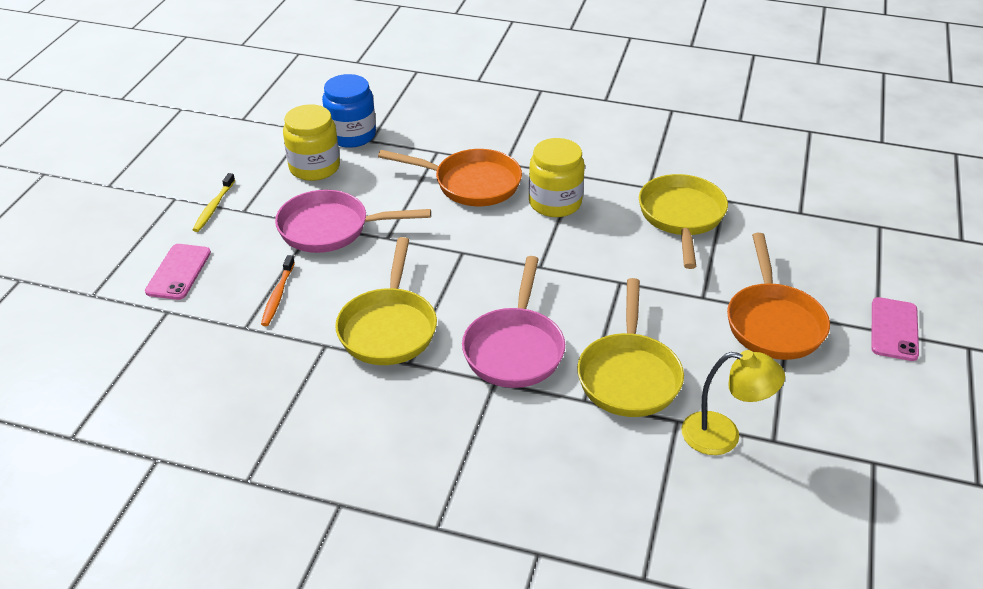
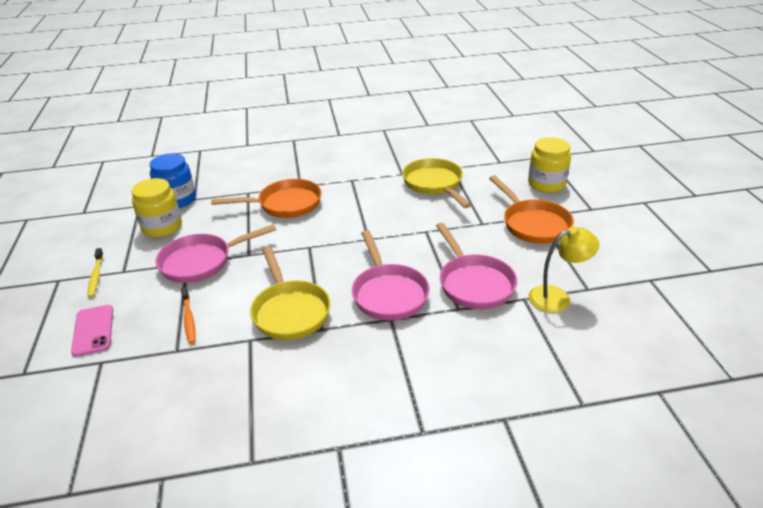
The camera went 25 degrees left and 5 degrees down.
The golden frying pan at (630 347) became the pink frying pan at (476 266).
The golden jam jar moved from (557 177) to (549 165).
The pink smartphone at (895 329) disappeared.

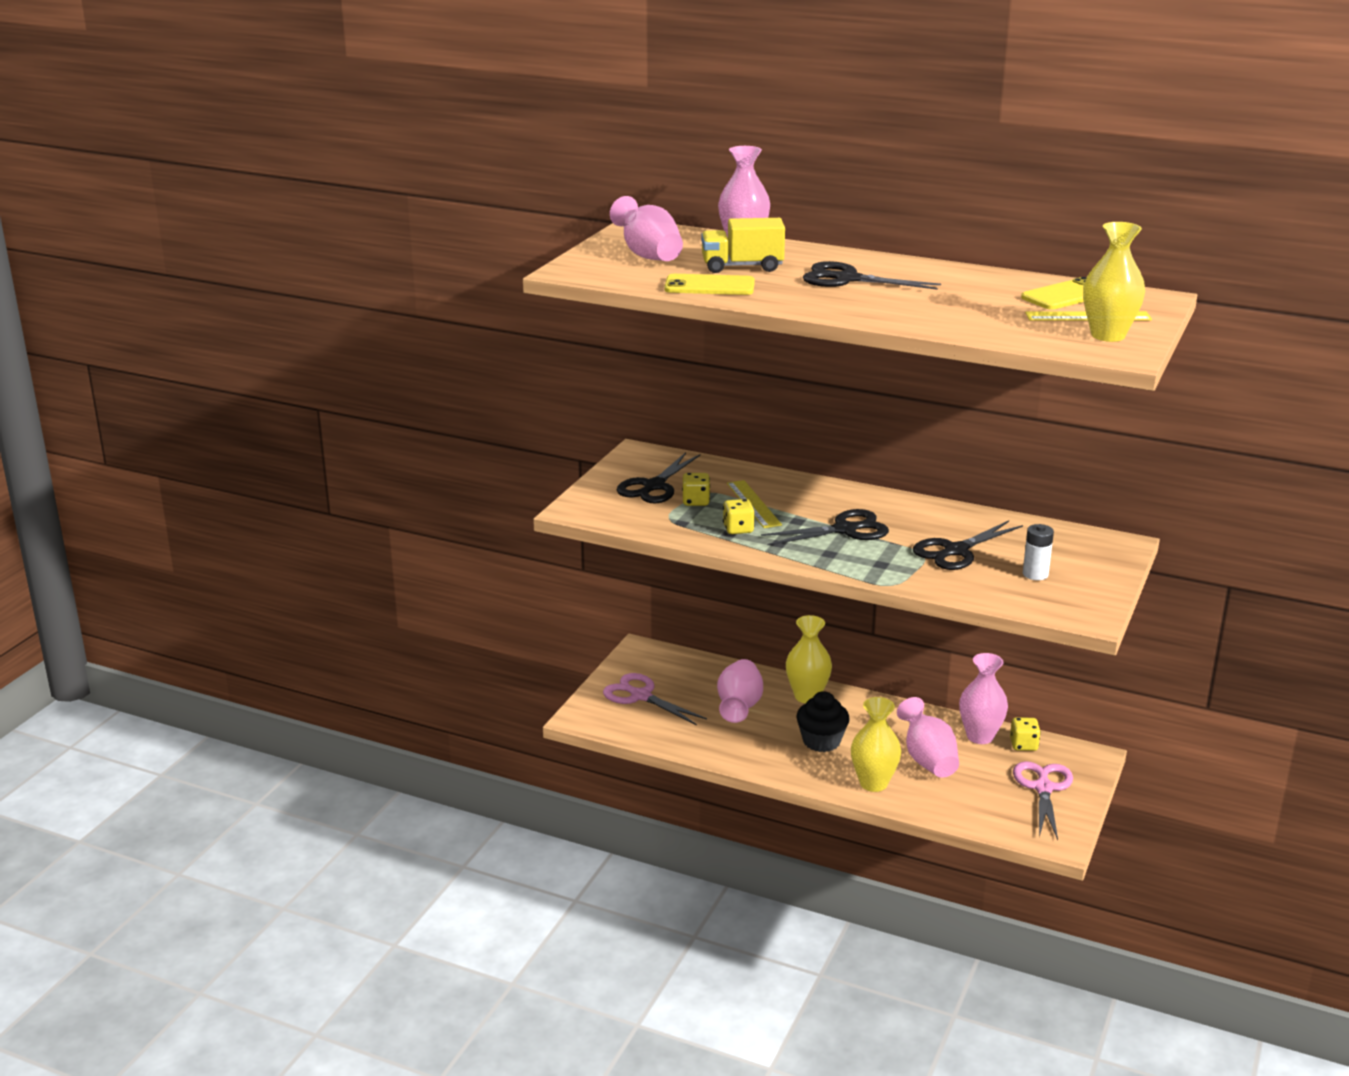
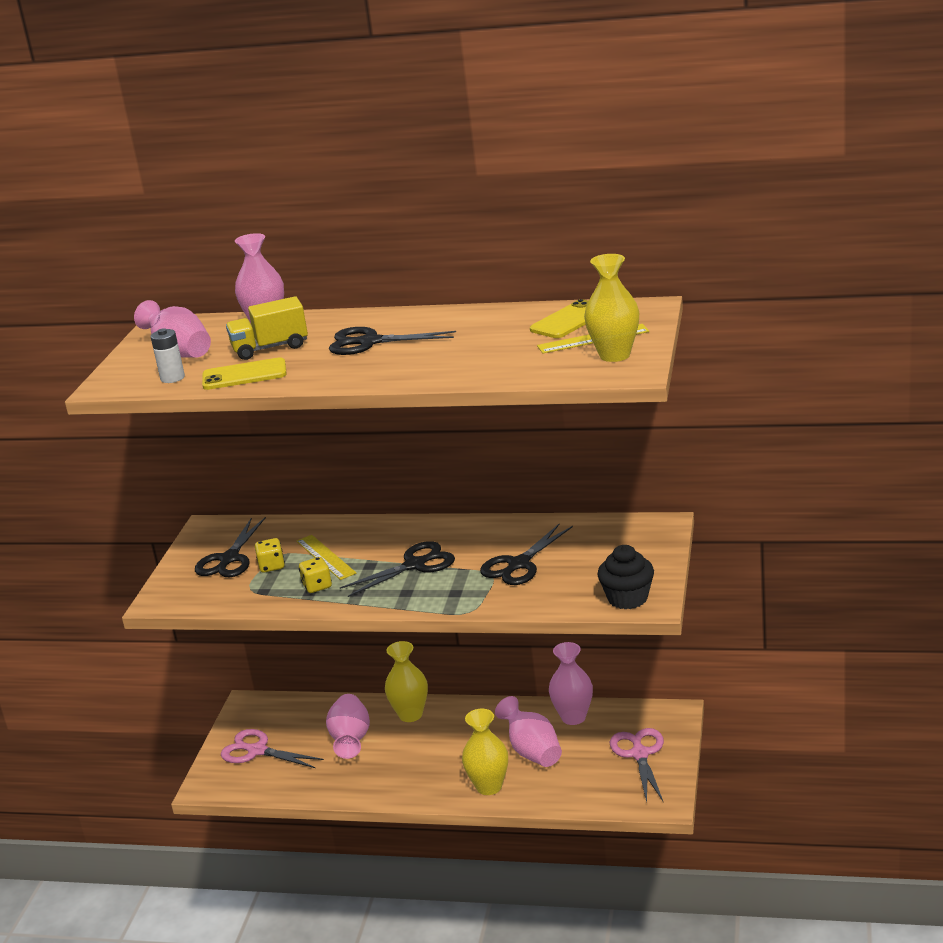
The camera went 10 degrees left and 0 degrees up.
The white battery moved from (1038 552) to (167 355).
The jet-black fairy cake moved from (823 721) to (625 577).
The golden dice at (1025 734) disappeared.

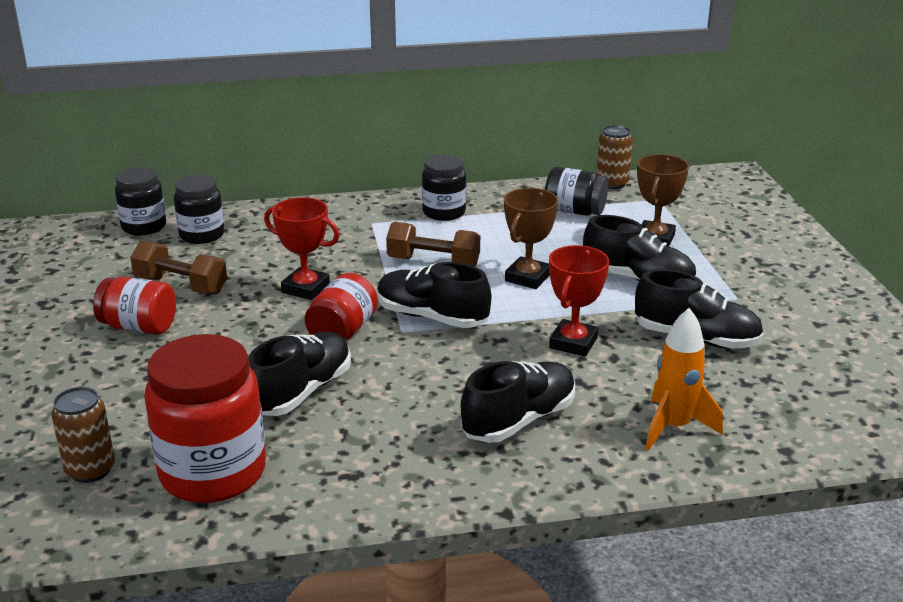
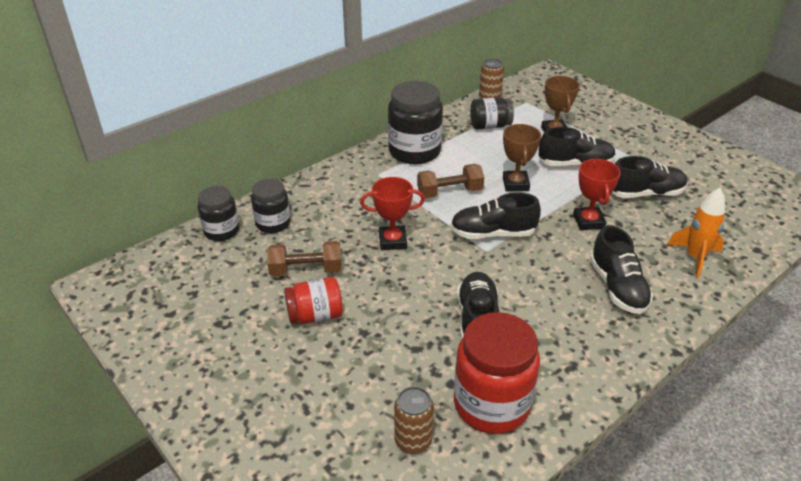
The camera went 30 degrees left and 10 degrees up.
The jet-black jam jar at (444 187) changed to 1.70 times the size.
The jet-black sneaker at (518 402) turned 150 degrees clockwise.
The red jam jar at (341 306) disappeared.

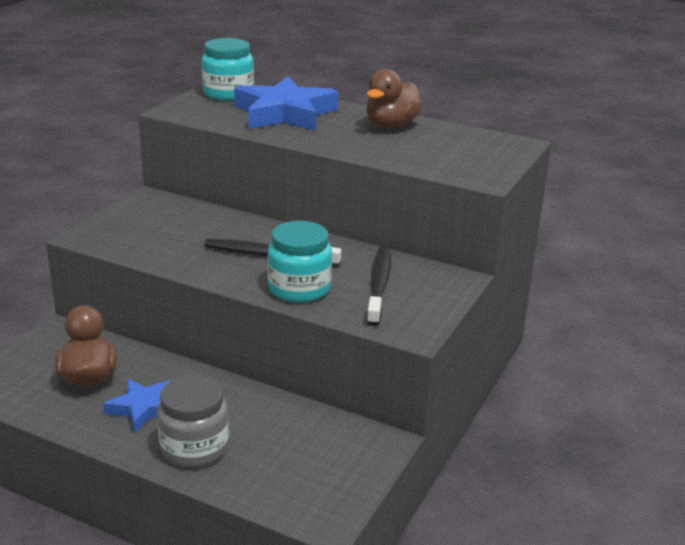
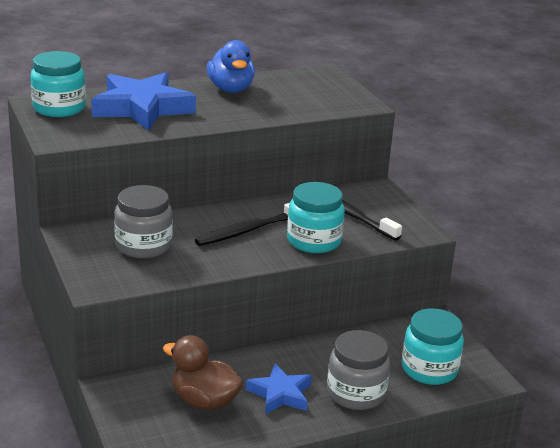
The camera went 50 degrees left and 0 degrees up.
The grey jam jar at (143 222) appeared.
The brown rubber duck at (394 99) became the cobalt rubber duck at (231 66).
The turquoise jam jar at (433 346) appeared.

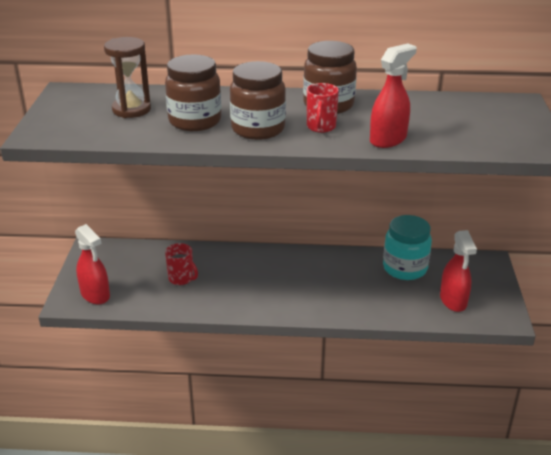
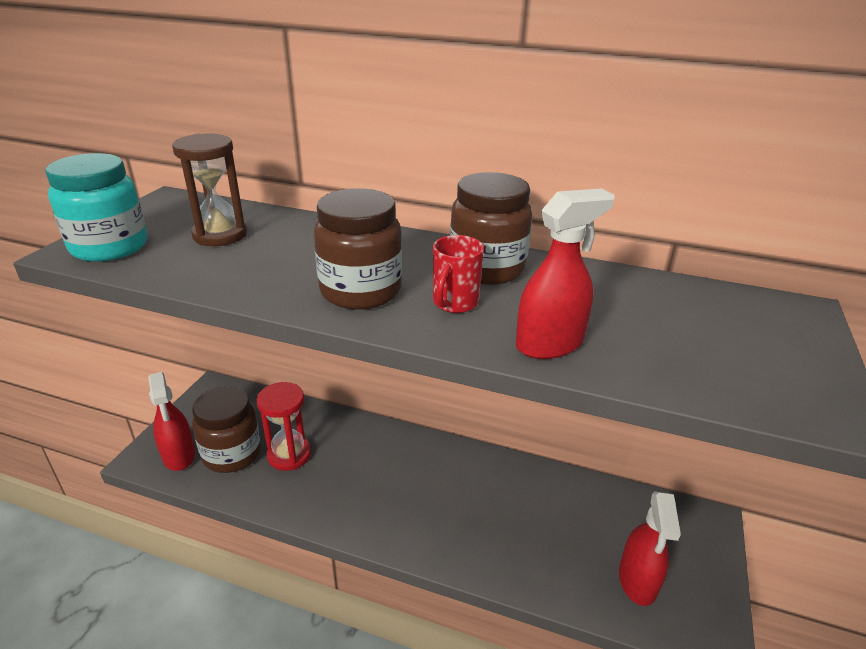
The camera went 15 degrees right and 0 degrees up.
The turquoise jam jar moved from (407 247) to (96 207).
The brown jam jar moved from (193 92) to (226 429).
The red tea mug at (181 264) was replaced by the red sandglass at (284 426).

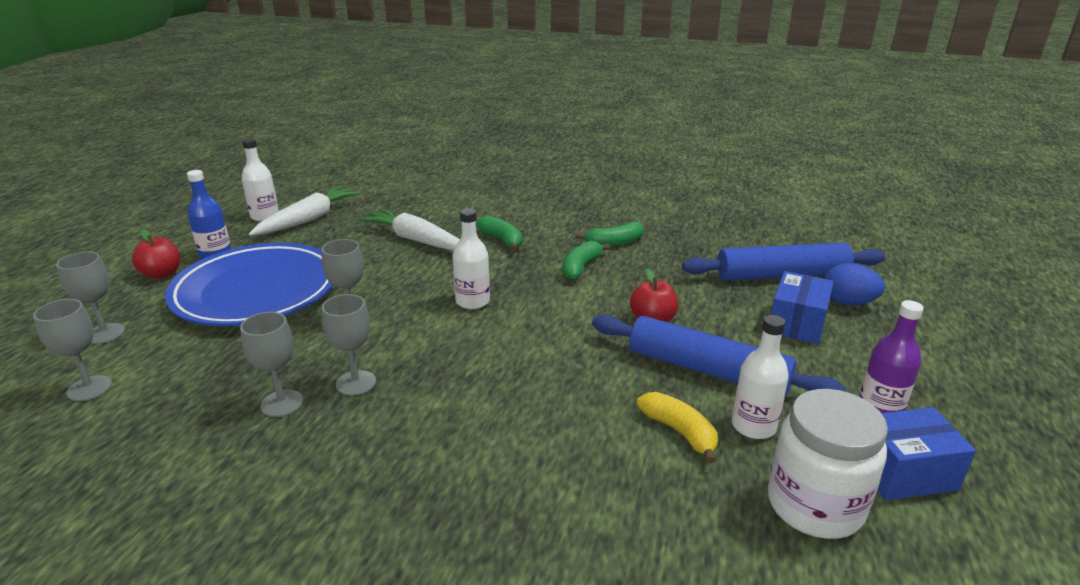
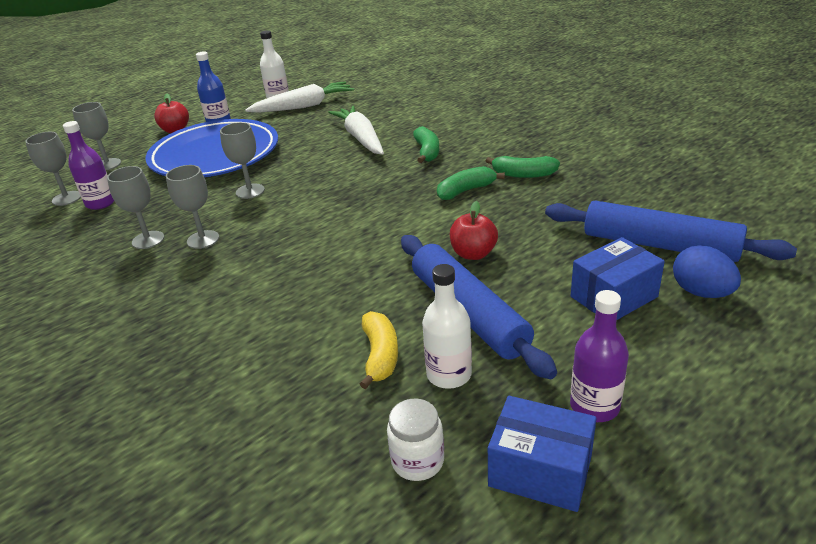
The camera went 35 degrees right and 5 degrees up.
The royal purple drink bottle at (88 165) appeared.
The white jam jar at (828 464) changed to 0.55 times the size.
The white drink bottle at (471 259) disappeared.

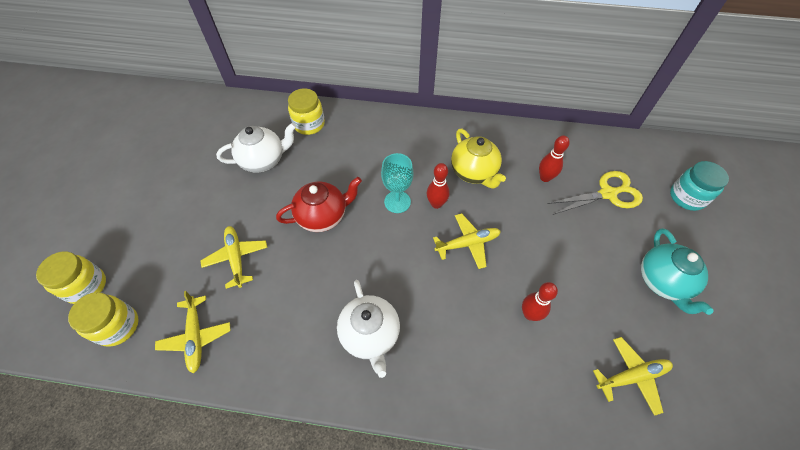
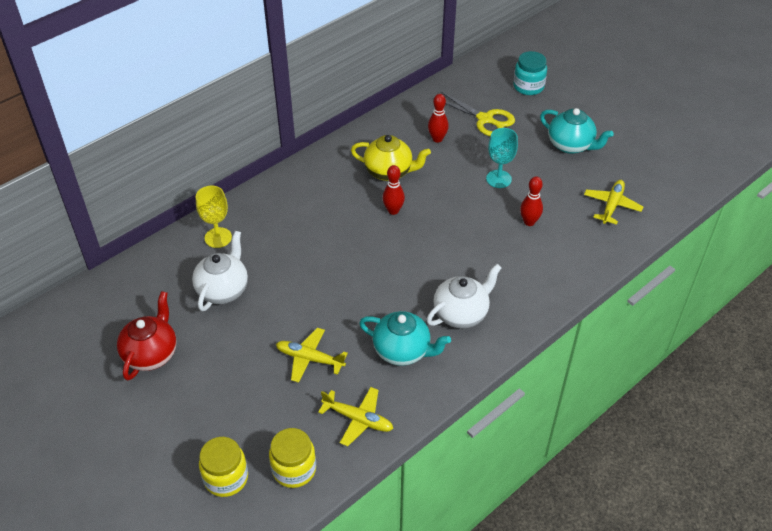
The camera went 50 degrees left and 10 degrees down.
The red tea pot moved from (319 204) to (147 336).
The golden jam jar at (306 112) was replaced by the golden goblet at (214 217).
The turquoise tea pot at (405 338) appeared.
The white tea pot at (368 329) turned 60 degrees counterclockwise.
The golden shears at (595 193) turned 105 degrees clockwise.
The turquoise goblet moved from (397 183) to (502 158).
The golden aeroplane at (467 241) disappeared.

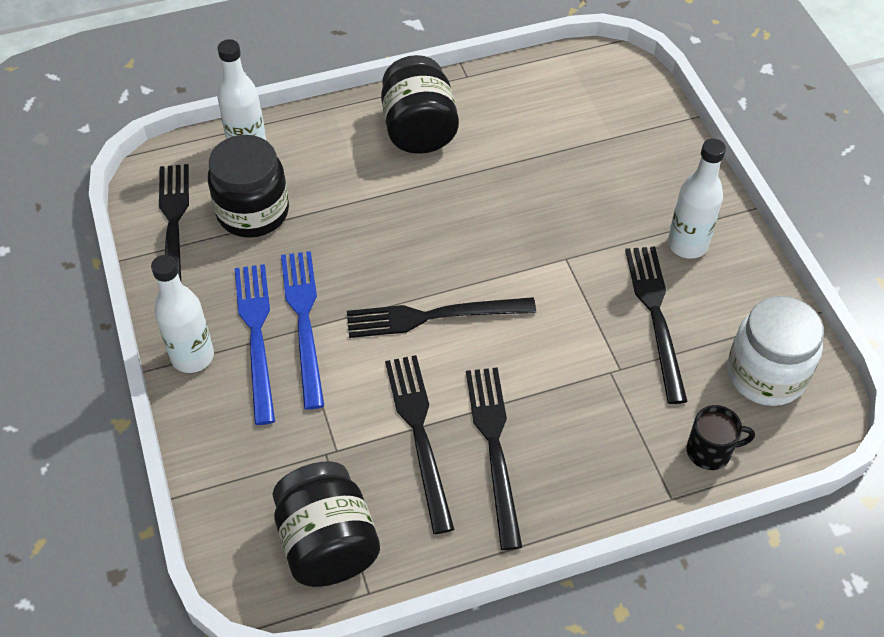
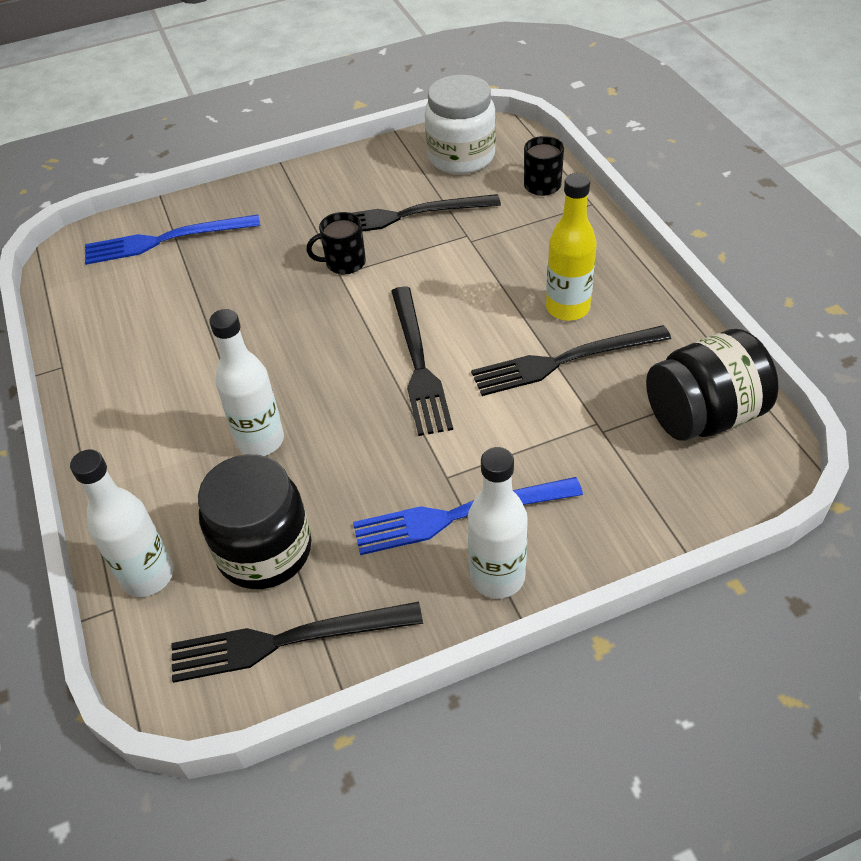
The camera went 90 degrees left and 5 degrees down.
The cobalt fork moved from (302 330) to (172 239).
The white drink bottle moved from (697 199) to (246 382).
The jet-black tea mug at (336 243) appeared.
The jet-black fork at (494 458) was replaced by the golden drink bottle at (571 247).
The jet-black jam jar at (420 104) disappeared.

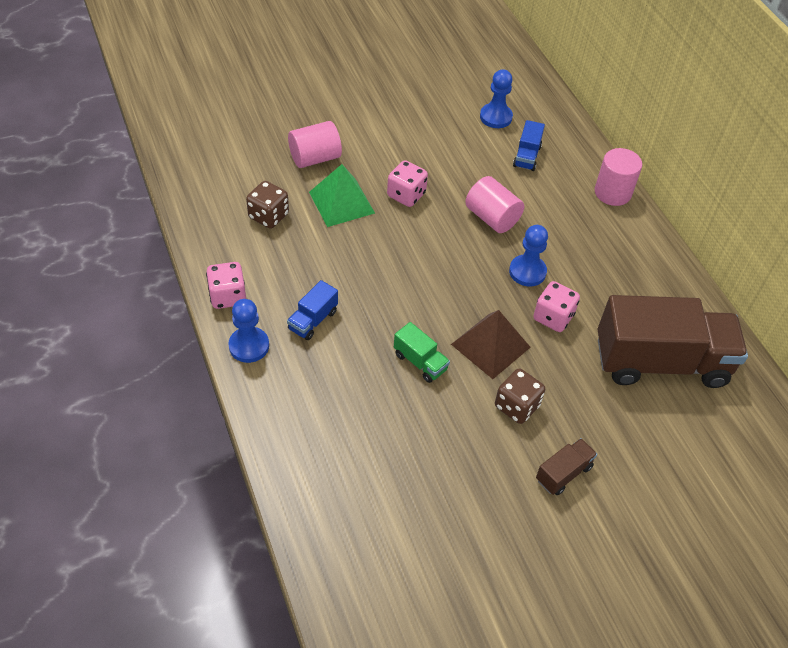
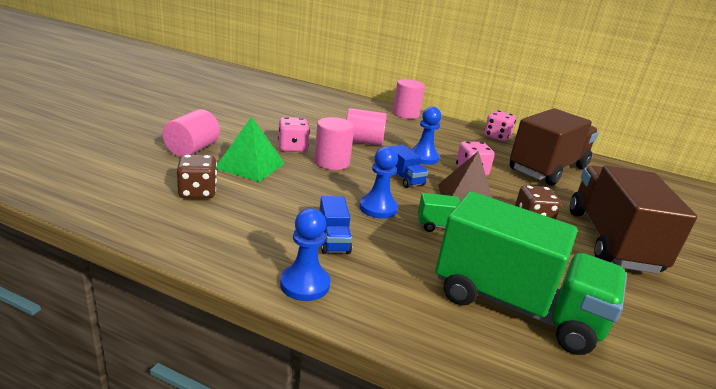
The camera went 45 degrees left and 25 degrees down.
The pink cylinder at (334 143) appeared.
The cobalt chess pawn moved from (496 98) to (378 182).
The cobalt toy truck moved from (529 145) to (408 166).
The green toy truck at (531 273) appeared.
The pink dice moved from (226 285) to (500 125).
The brown toy truck at (567 466) changed to 2.38 times the size.

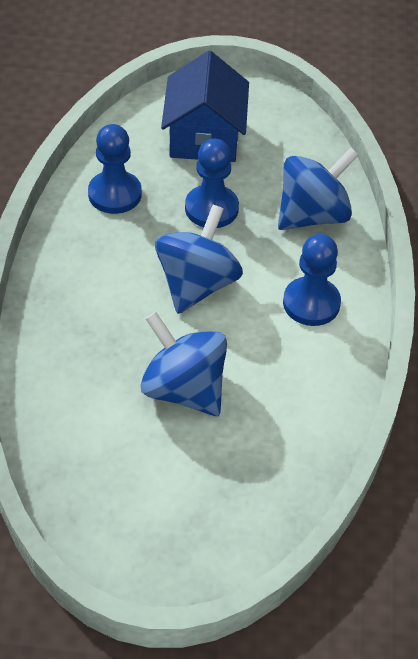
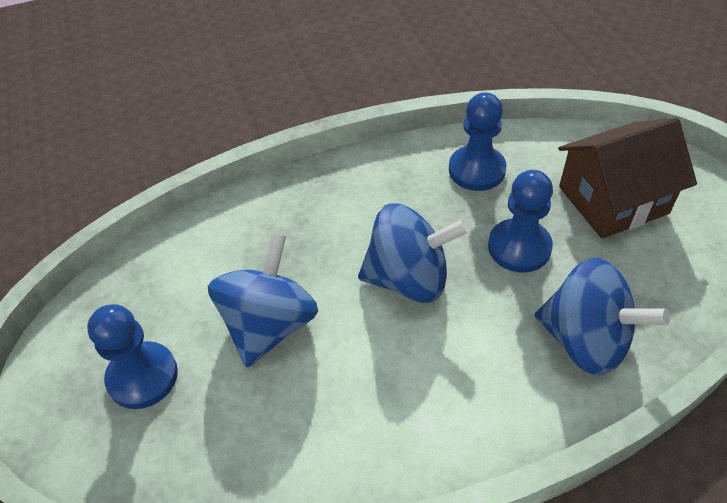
The camera went 70 degrees right and 0 degrees up.
The cobalt chess pawn moved from (312 280) to (132 356).
The cobalt toy house at (205 106) became the brown toy house at (627 178).

